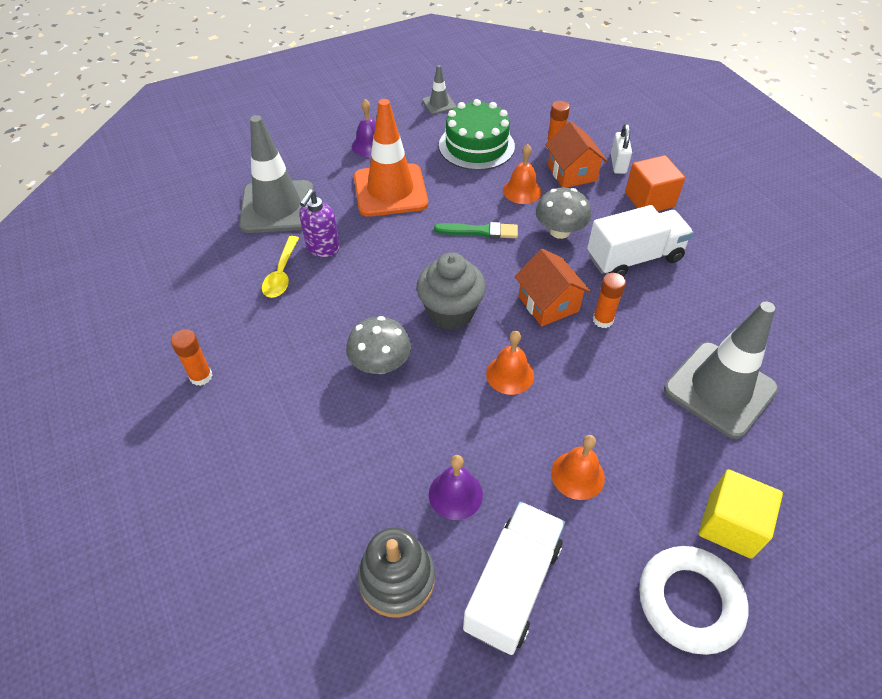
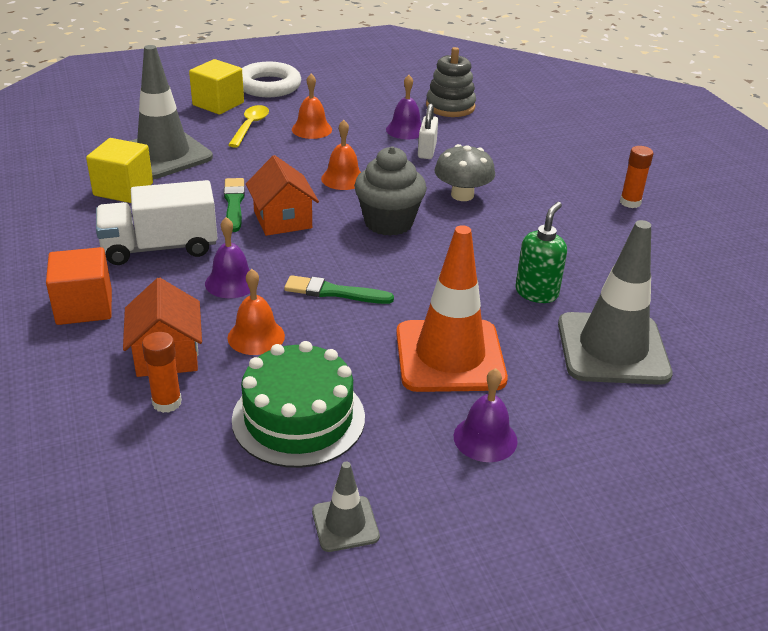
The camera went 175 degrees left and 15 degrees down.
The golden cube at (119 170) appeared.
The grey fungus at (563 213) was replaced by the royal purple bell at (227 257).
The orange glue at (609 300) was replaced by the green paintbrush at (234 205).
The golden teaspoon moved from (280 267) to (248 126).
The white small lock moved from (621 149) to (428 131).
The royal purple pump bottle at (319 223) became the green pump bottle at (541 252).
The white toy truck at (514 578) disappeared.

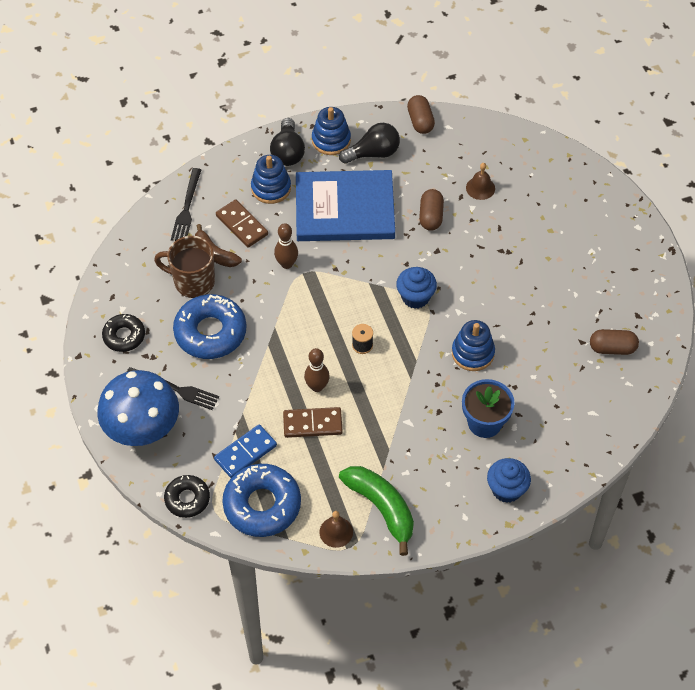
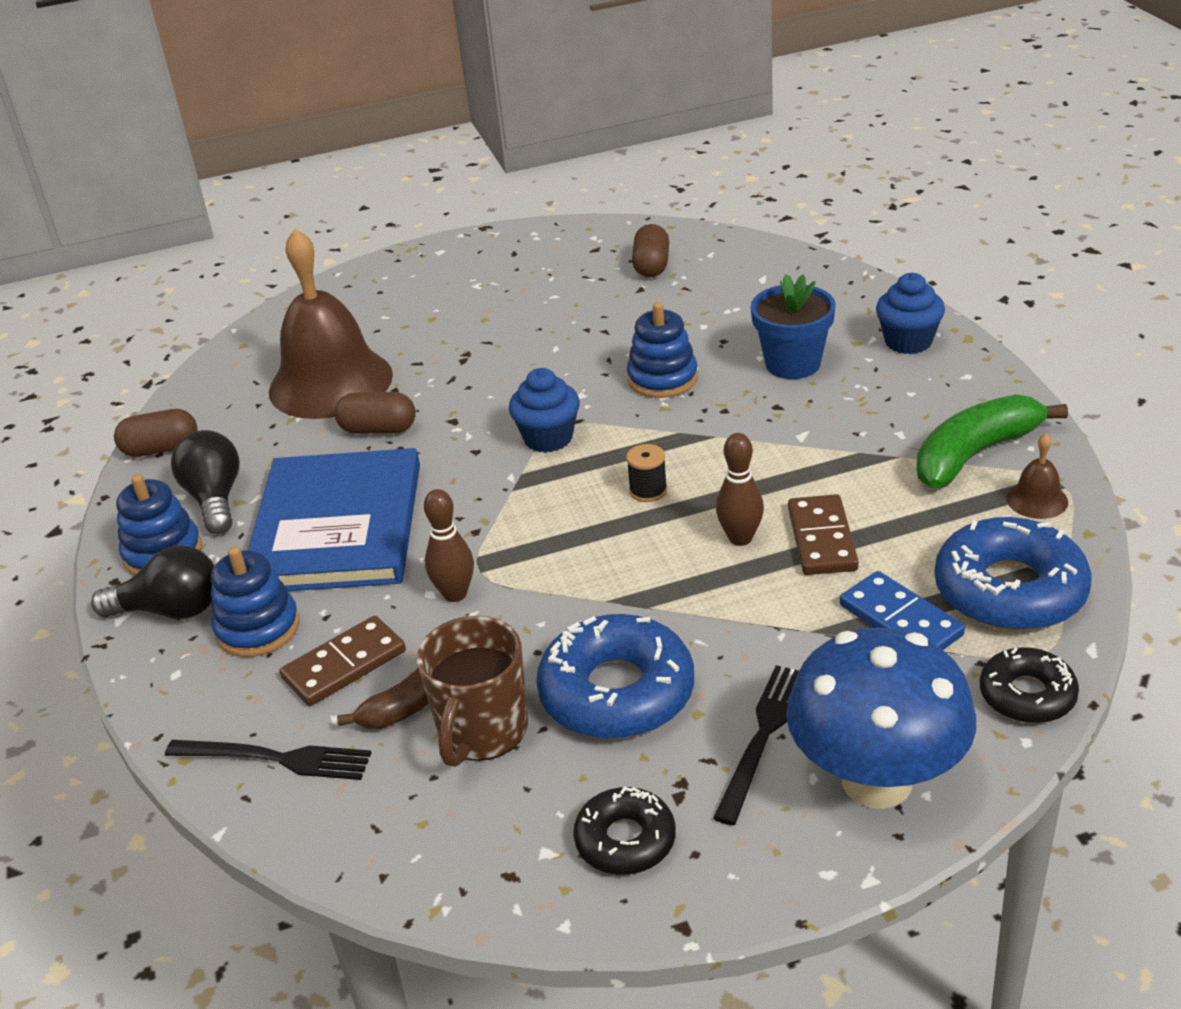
The camera went 85 degrees left and 20 degrees down.
The brown bell at (480 181) changed to 2.49 times the size.

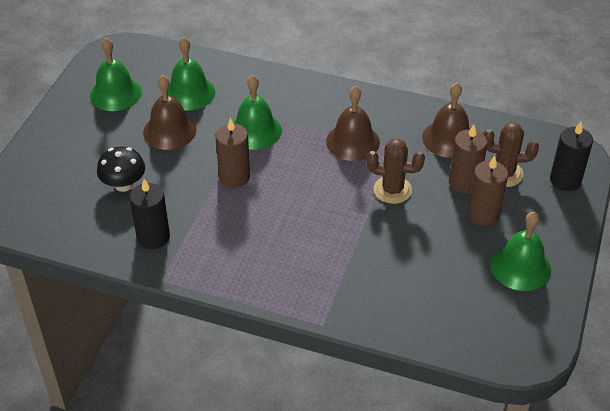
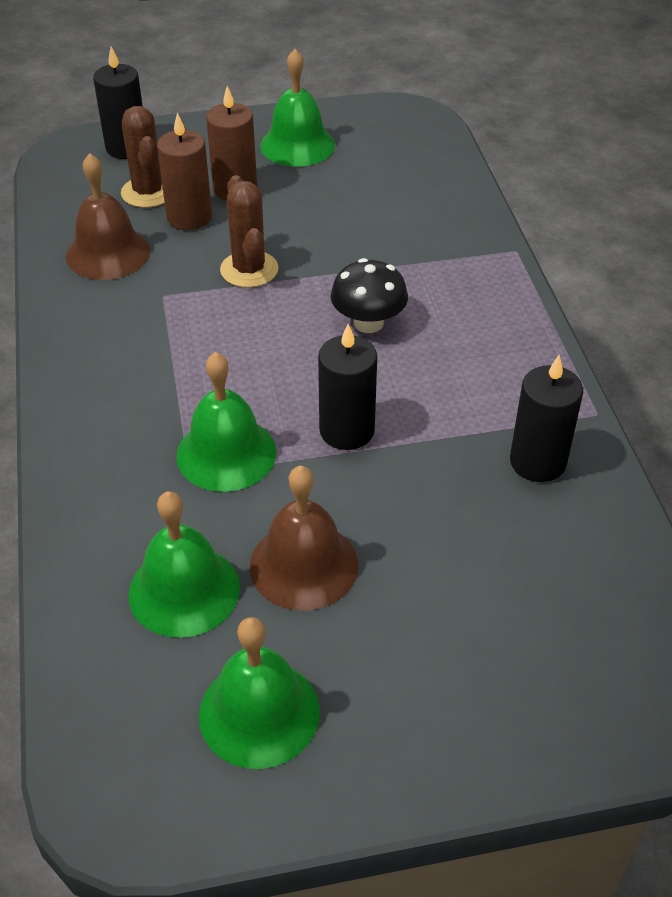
The camera went 120 degrees left and 0 degrees up.
The brown candle at (232 153) became the jet-black candle at (347 387).
The jet-black fungus moved from (121 169) to (369 295).
The brown bell at (353 123) disappeared.

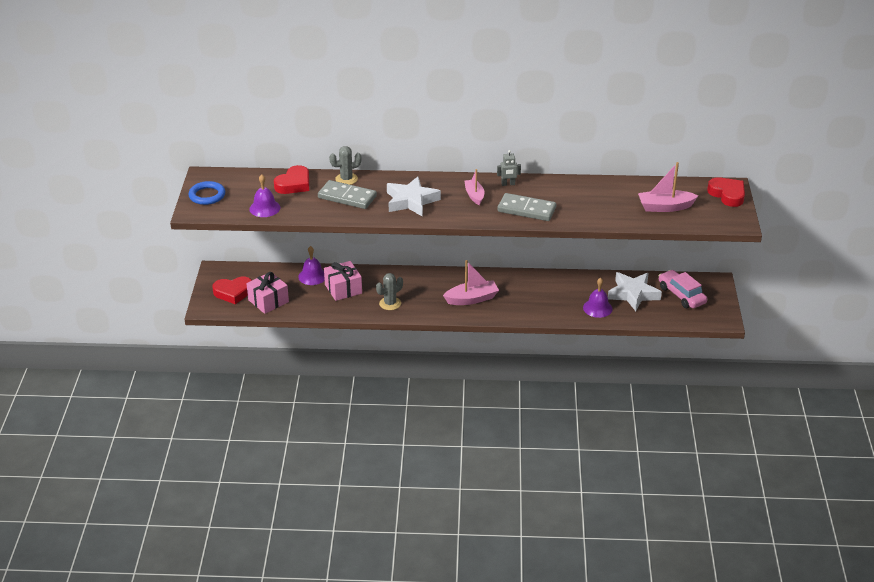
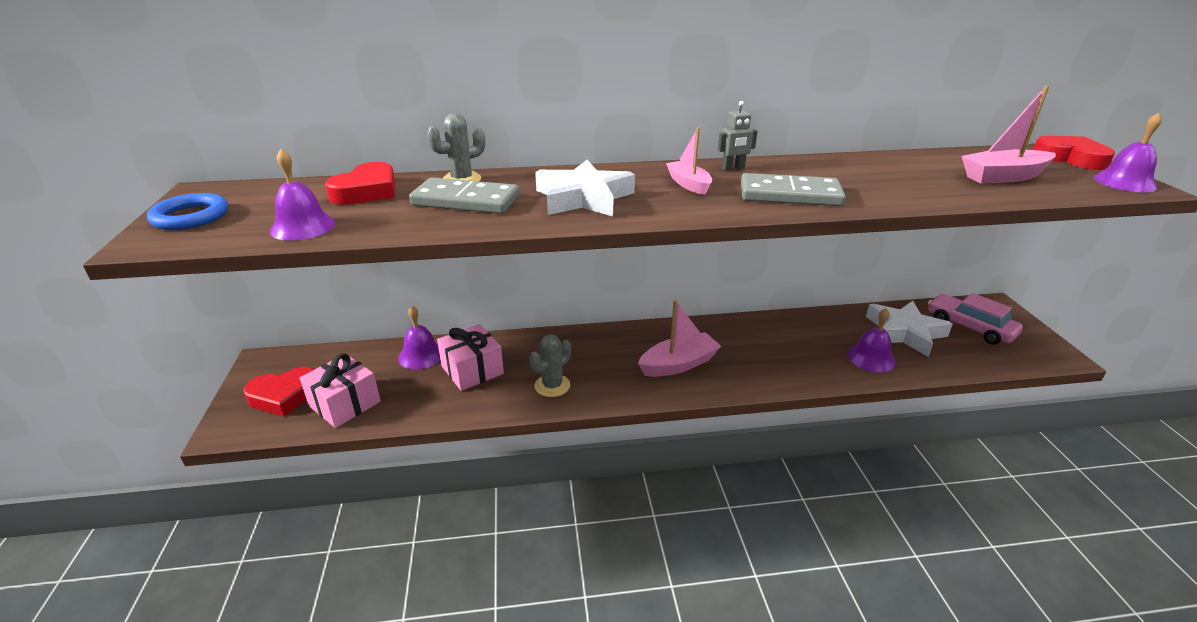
The camera went 10 degrees left and 5 degrees down.
The royal purple bell at (1128 152) appeared.

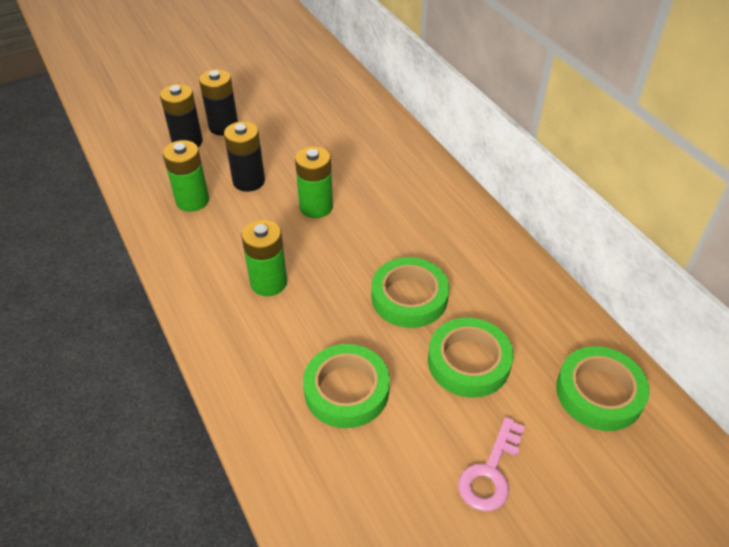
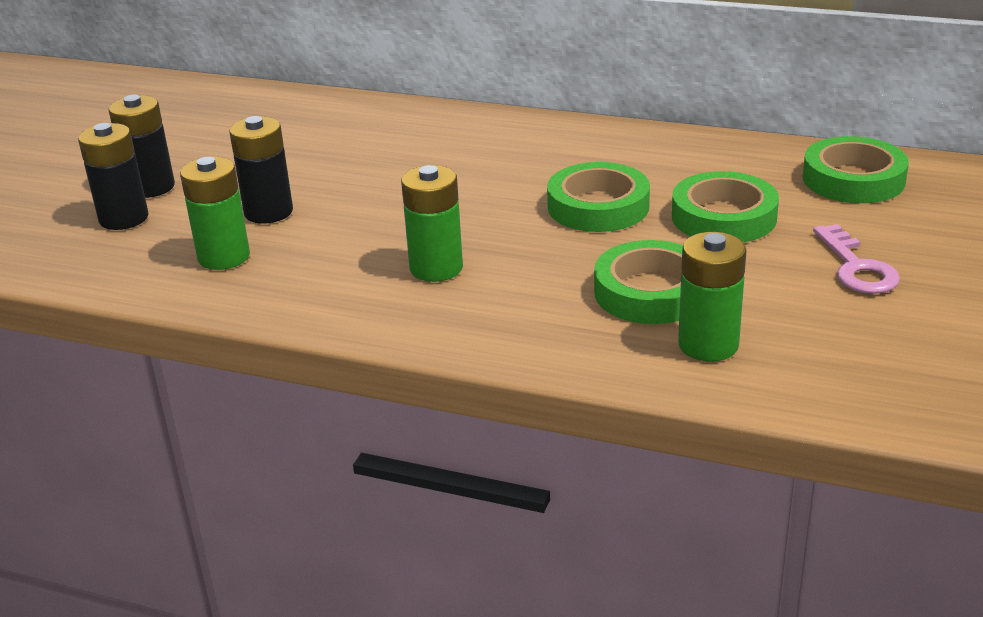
The camera went 40 degrees left and 15 degrees down.
The green battery moved from (314 182) to (712 297).

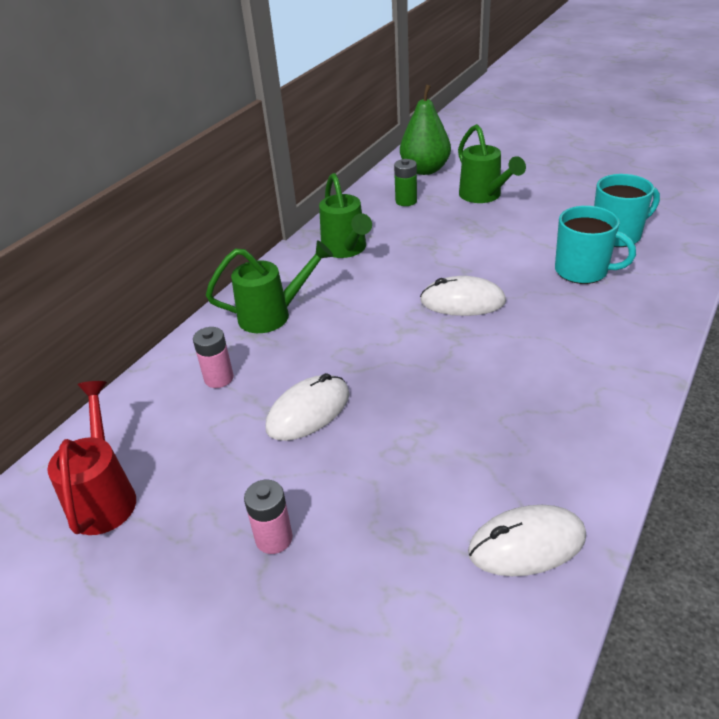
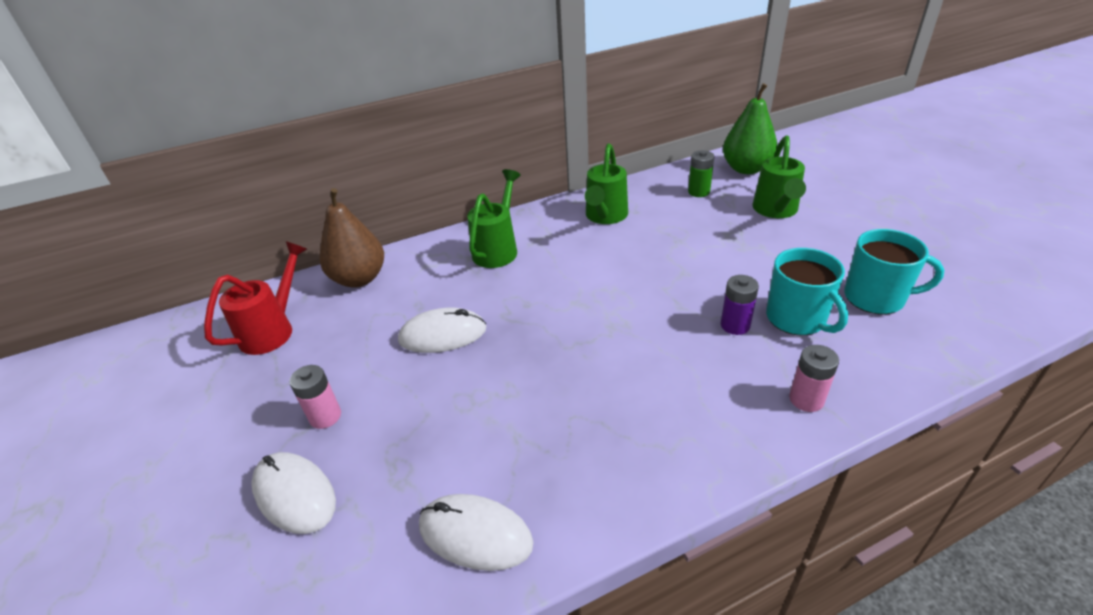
The camera went 35 degrees right and 0 degrees up.
The white PC mouse moved from (463 296) to (293 493).
The brown pear fruit at (352 238) appeared.
The green sprinkling can at (269 286) turned 90 degrees counterclockwise.
The royal purple battery at (740 305) appeared.
The pink battery moved from (213 357) to (814 378).

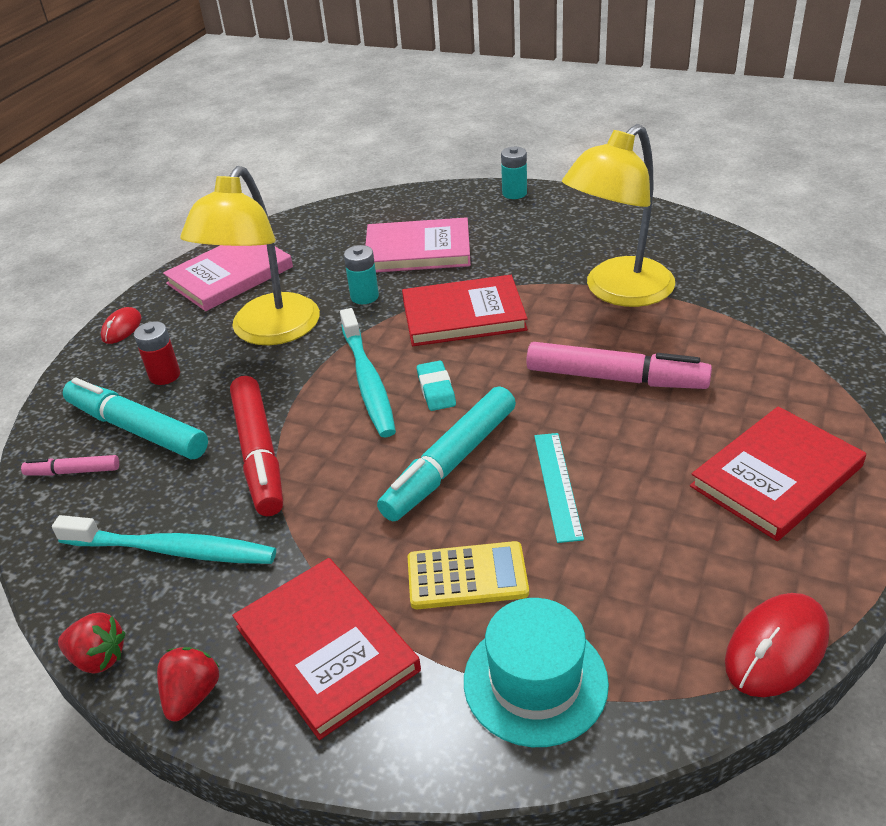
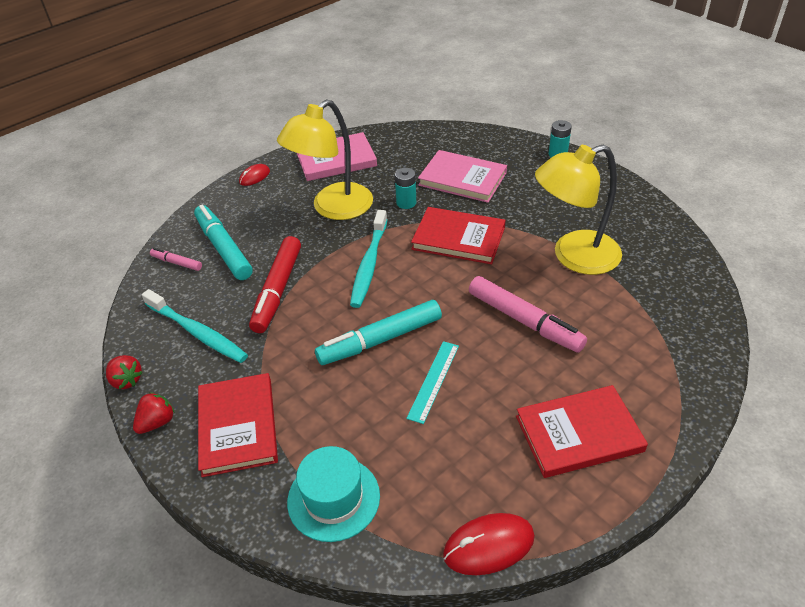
The camera went 25 degrees right and 5 degrees up.
The red battery at (157 353) disappeared.
The golden adding machine at (468 575) disappeared.
The turquoise pencil eraser at (436 386) disappeared.

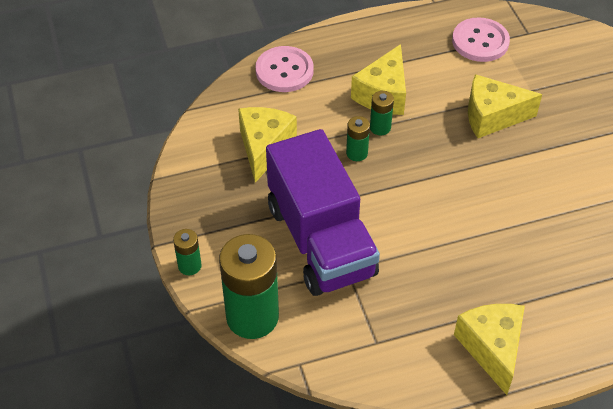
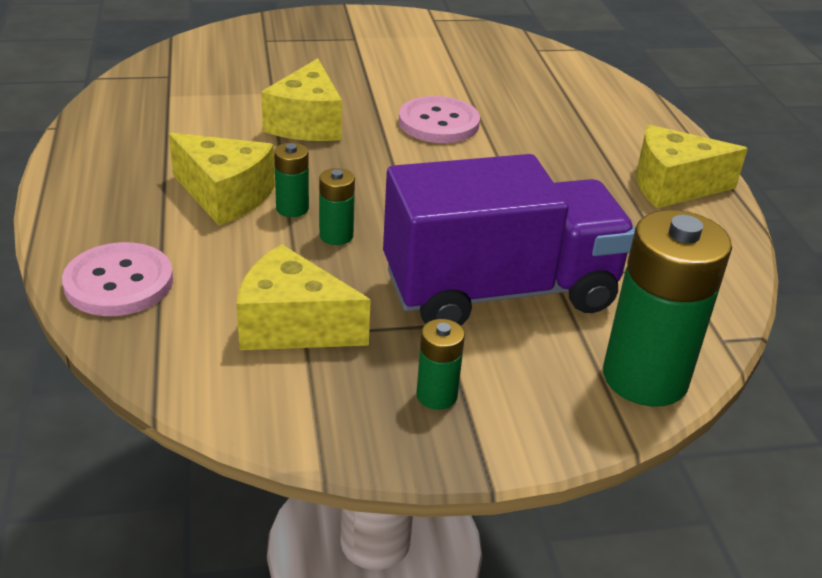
The camera went 85 degrees left and 15 degrees down.
The pink sewing button moved from (481 39) to (439 119).
The green battery moved from (187 252) to (441 364).

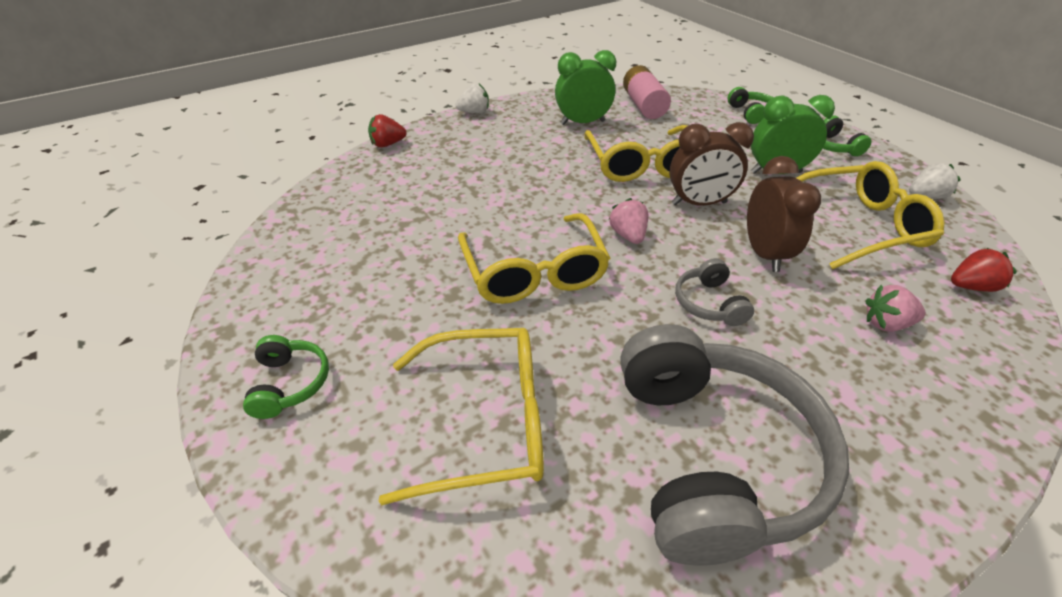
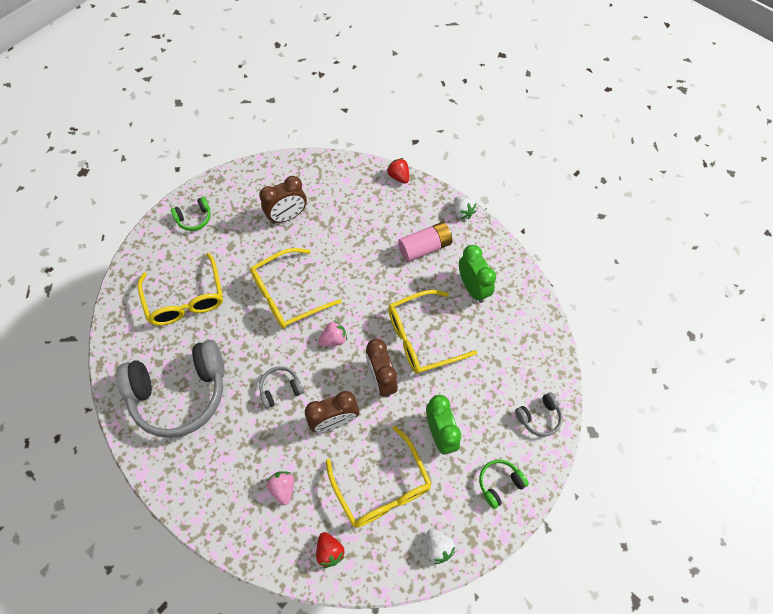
The camera went 75 degrees right and 20 degrees up.
The brown alarm clock at (283 200) appeared.
The pink battery moved from (647 92) to (425 242).
The green over-ear headphones at (751 105) became the grey over-ear headphones at (538 414).

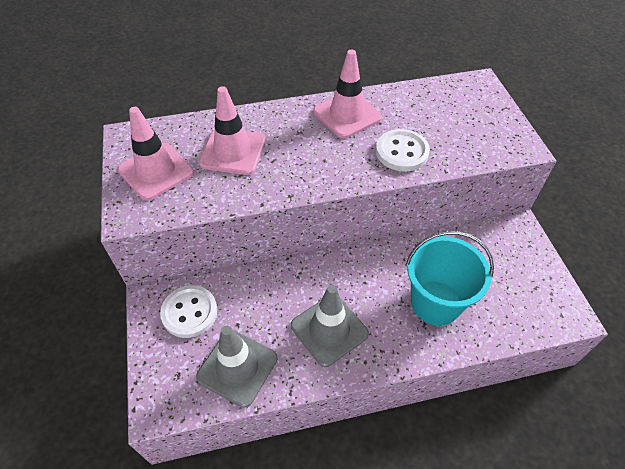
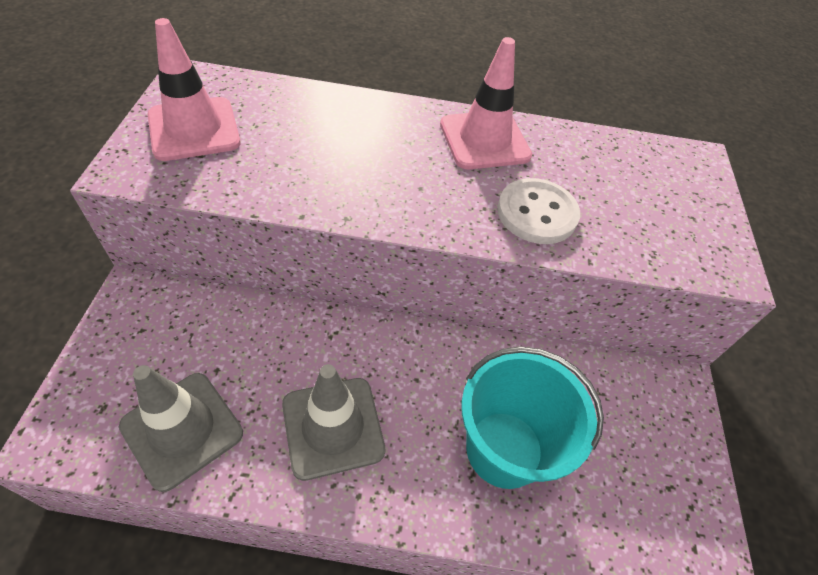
The camera went 15 degrees right and 0 degrees up.
The white sewing button at (188 311) disappeared.
The pink traffic cone at (232 130) disappeared.

